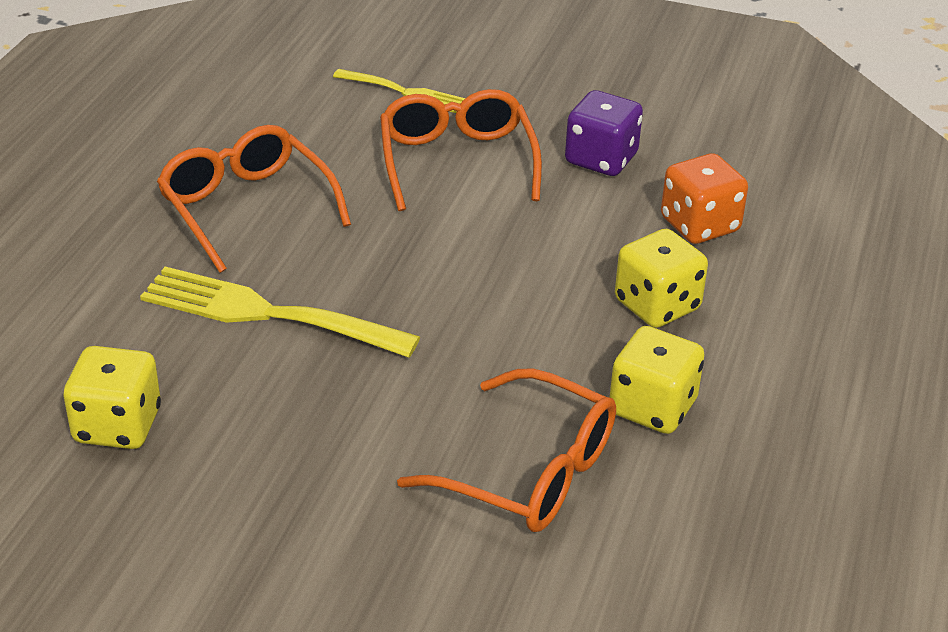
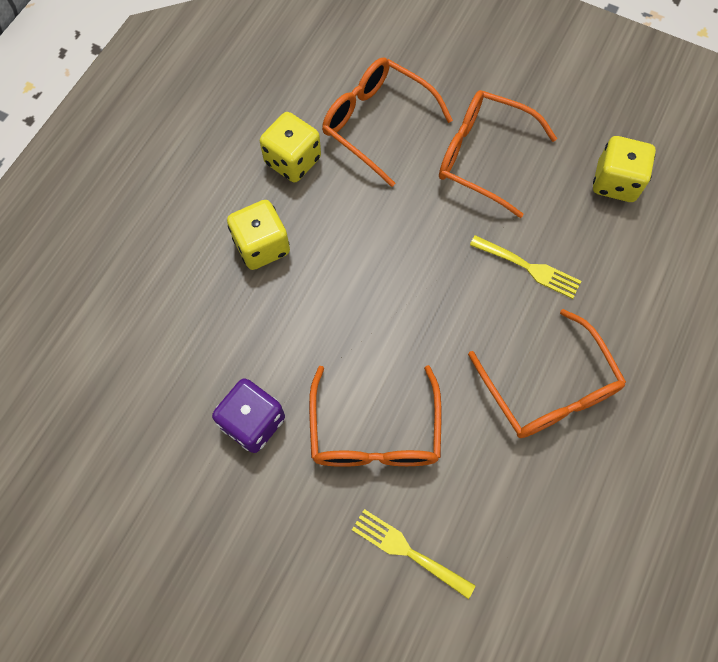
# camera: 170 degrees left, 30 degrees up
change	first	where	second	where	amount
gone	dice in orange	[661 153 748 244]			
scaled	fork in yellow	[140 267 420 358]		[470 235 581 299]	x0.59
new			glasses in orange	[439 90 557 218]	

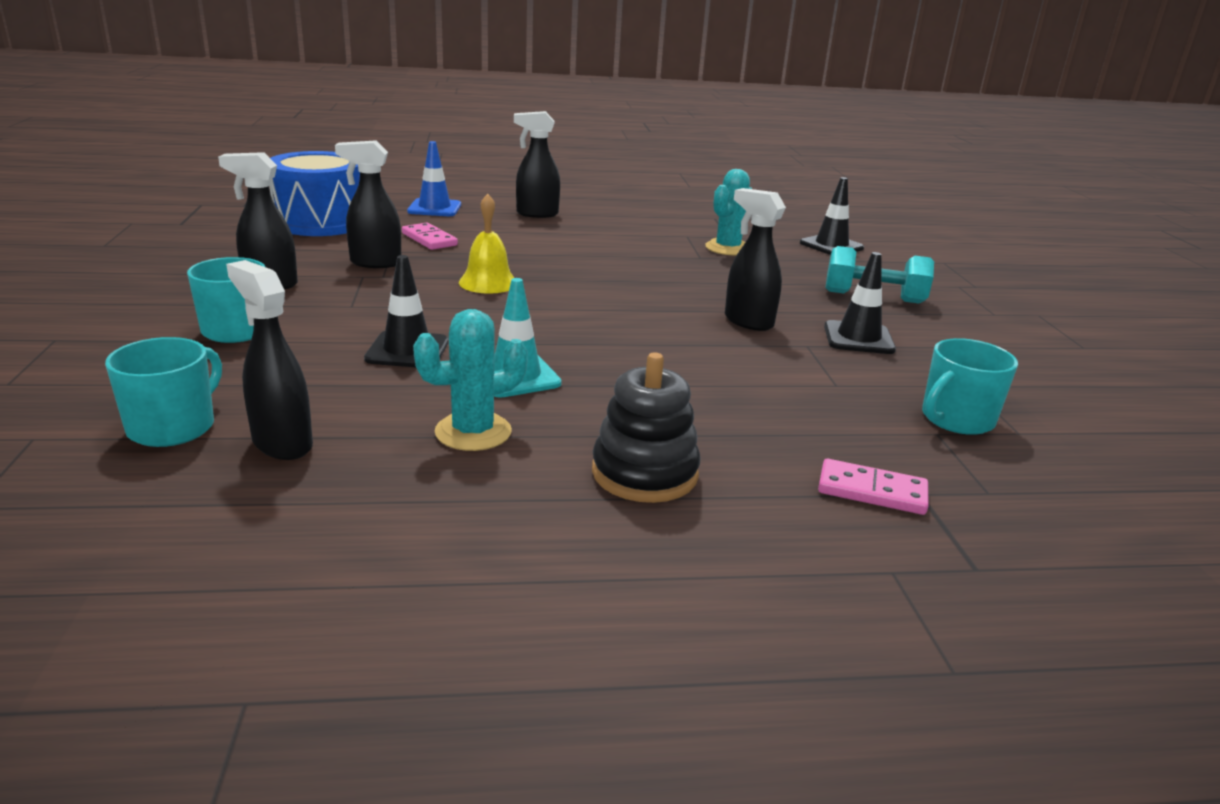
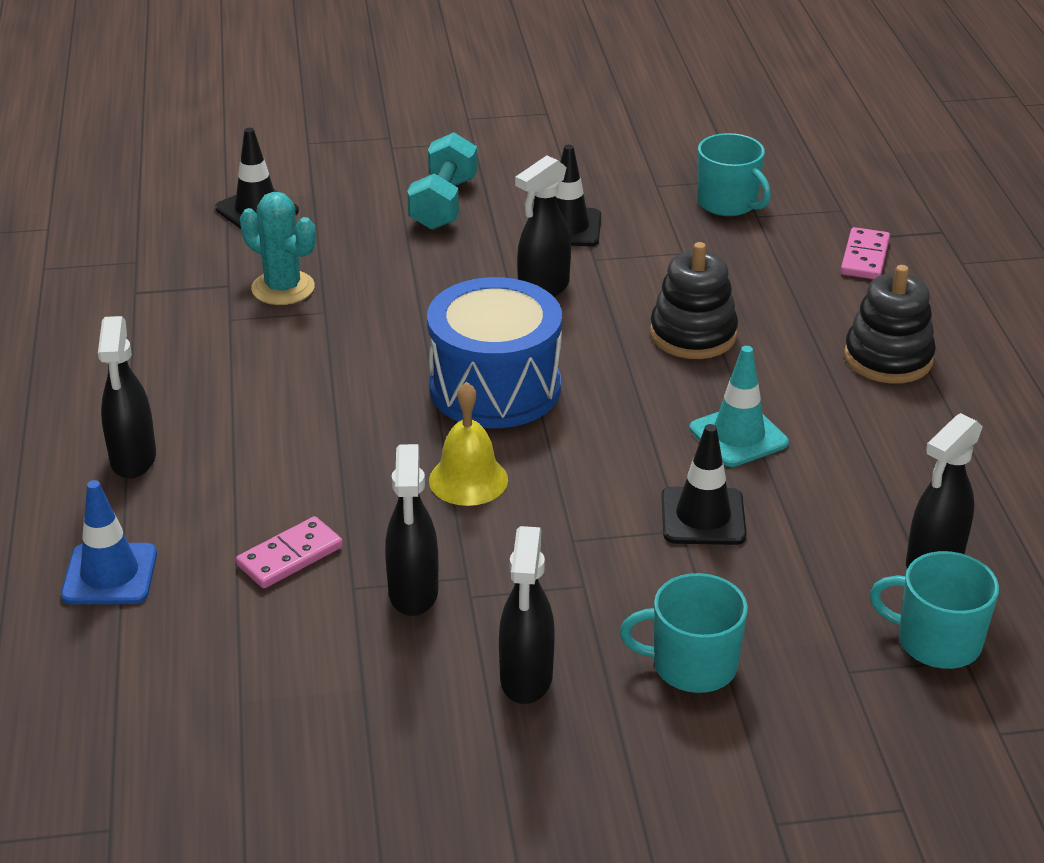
# camera: 90 degrees left, 10 degrees up
change	first	where	second	where	amount
shifted	drum in blue	[269 151 360 236]		[427 277 562 428]	
gone	cactus in turquoise	[413 309 528 451]			
new			stacking toy in black	[650 242 738 359]	

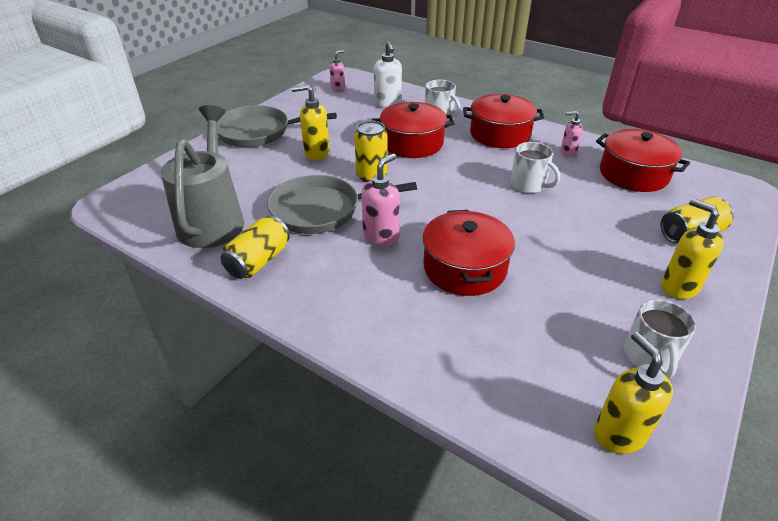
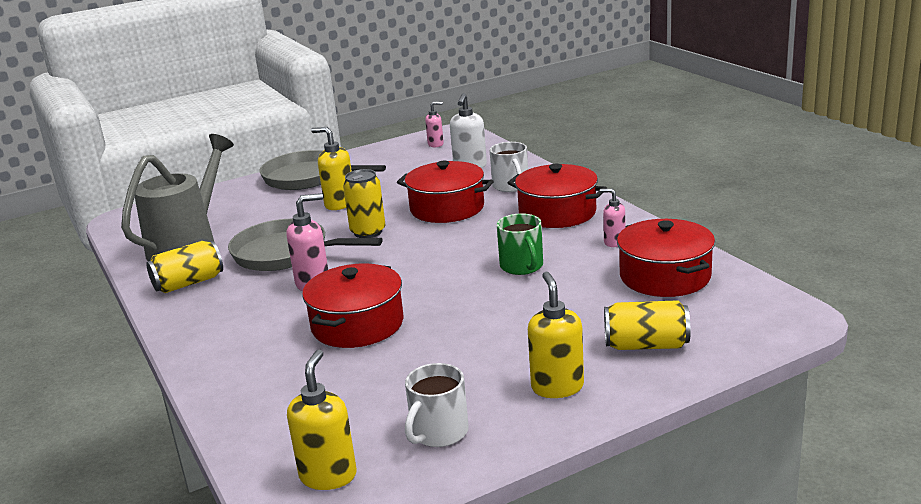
# camera: 30 degrees right, 15 degrees down
change	first	where	second	where	amount
repainted	mug in white	[510 142 560 193]	mug in green	[497 213 543 275]	

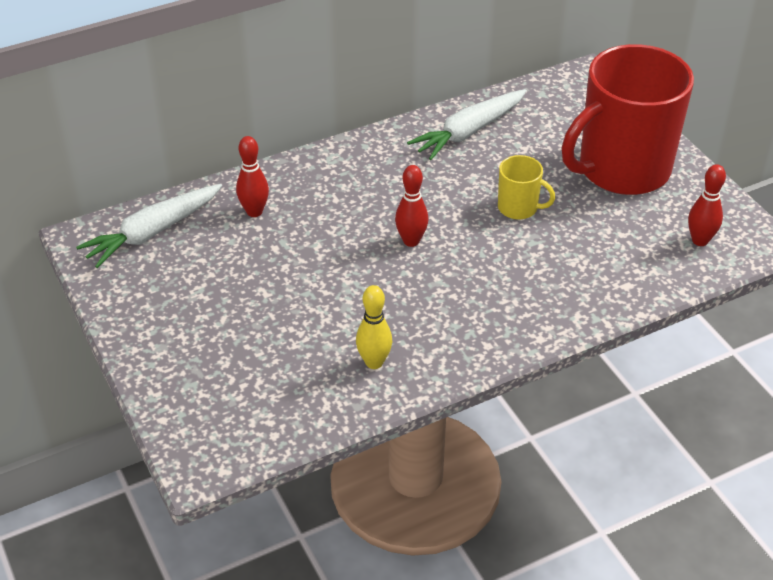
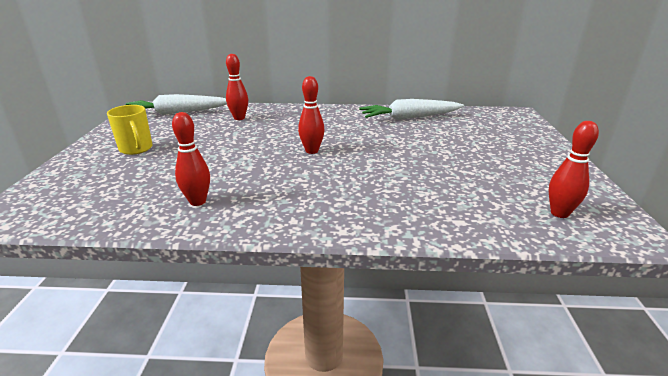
# camera: 30 degrees right, 15 degrees down
change	first	where	second	where	amount
gone	mug in red	[562 44 694 195]			
shifted	mug in yellow	[498 155 555 220]		[107 105 153 155]	
repainted	bowling pin in yellow	[356 285 392 369]	bowling pin in red	[172 112 210 206]	

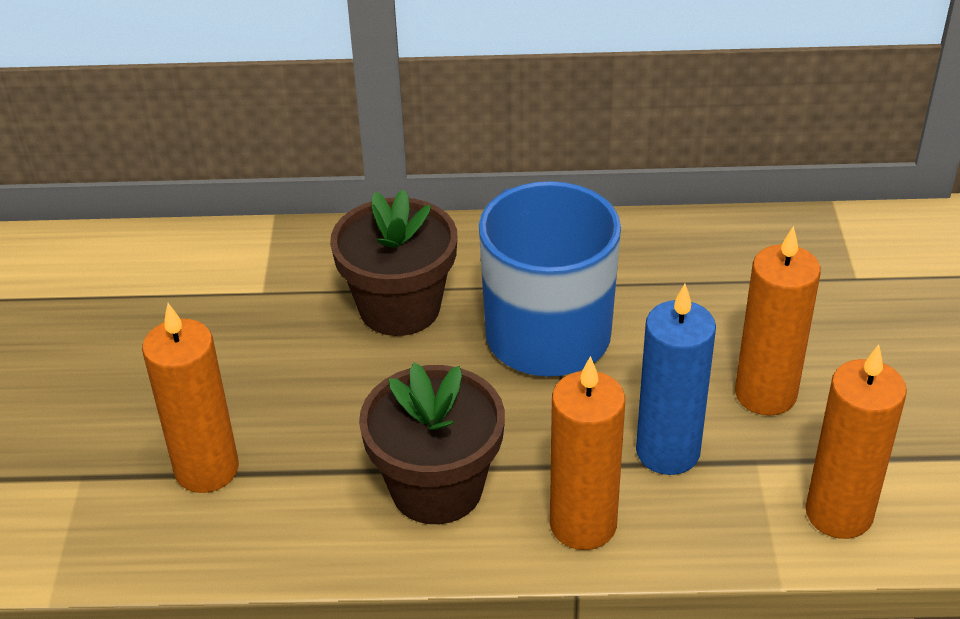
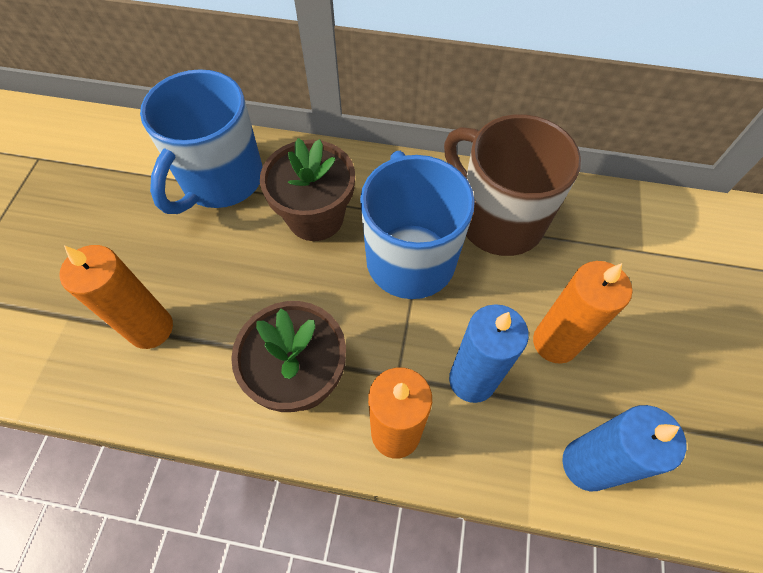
# camera: 10 degrees right, 20 degrees up
change	first	where	second	where	amount
repainted	candle in orange	[805 344 907 539]	candle in blue	[562 405 687 491]	
new			mug in blue	[140 69 263 214]	
new			mug in brown	[444 114 581 256]	

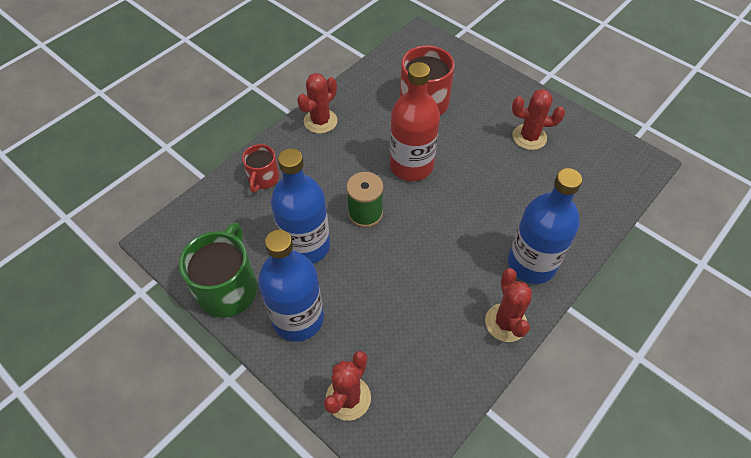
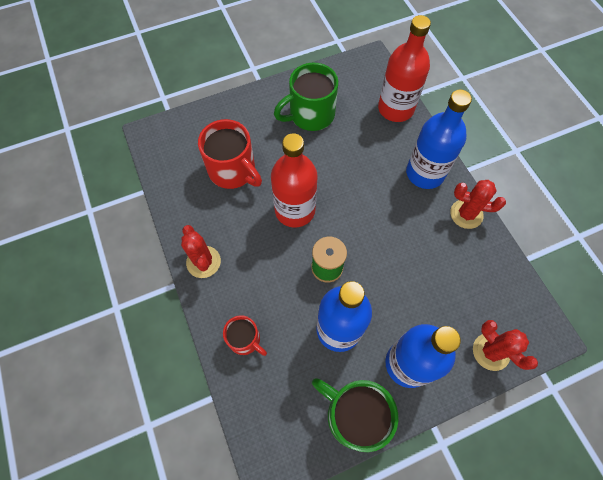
# camera: 65 degrees left, 10 degrees up
change	first	where	second	where	amount
swapped	cactus in red	[512 89 565 150]	mug in green	[274 63 338 131]	
new			bottle in red	[378 15 431 122]	

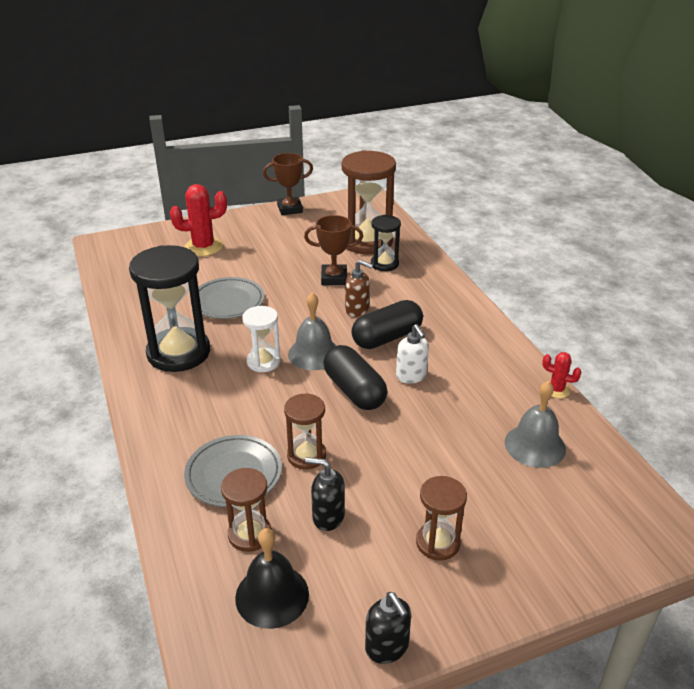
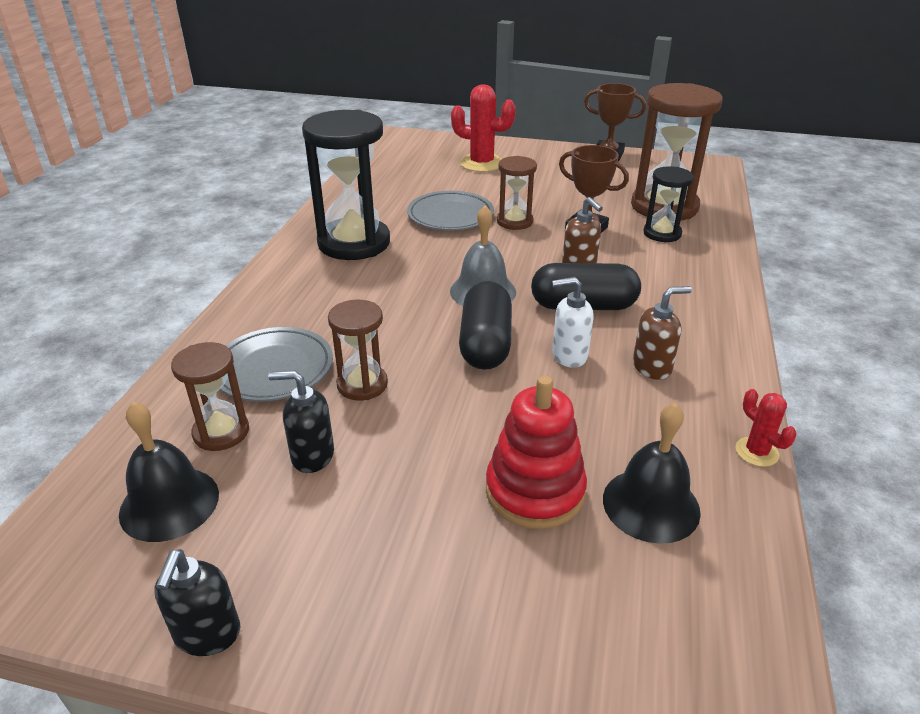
# camera: 35 degrees right, 0 degrees up
change	first	where	second	where	amount
gone	hourglass in white	[242 306 281 372]			
rotated	soap dispenser in white	[396 324 429 384]		[552 277 594 368]	75 degrees clockwise
repainted	bell in grey	[505 381 566 468]	bell in black	[603 403 701 544]	
rotated	soap dispenser in black	[305 457 345 531]		[268 370 334 473]	45 degrees counterclockwise
shifted	hourglass in brown	[416 476 467 561]		[497 156 537 230]	
new			soap dispenser in brown	[633 286 692 380]	
new			stacking toy in red	[486 376 587 529]	

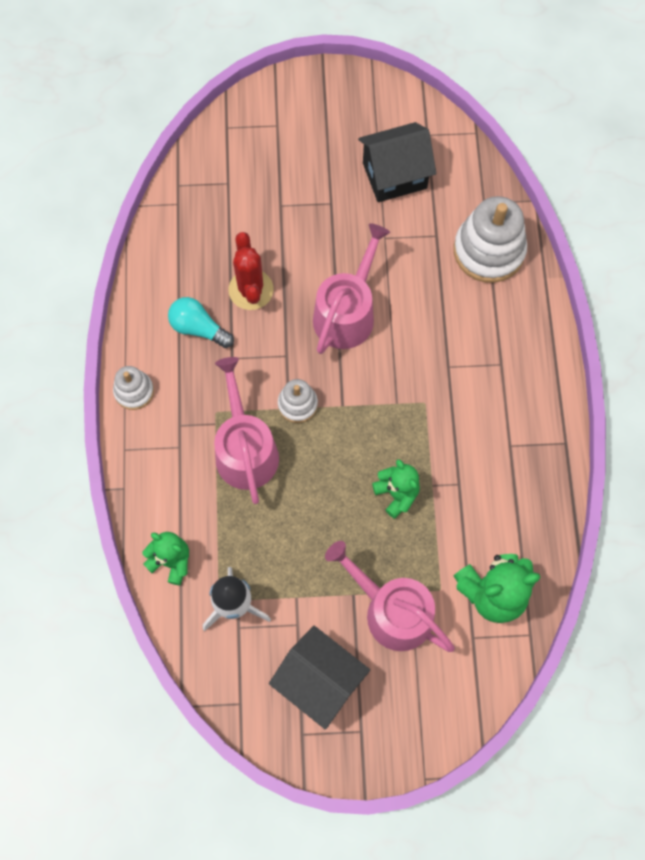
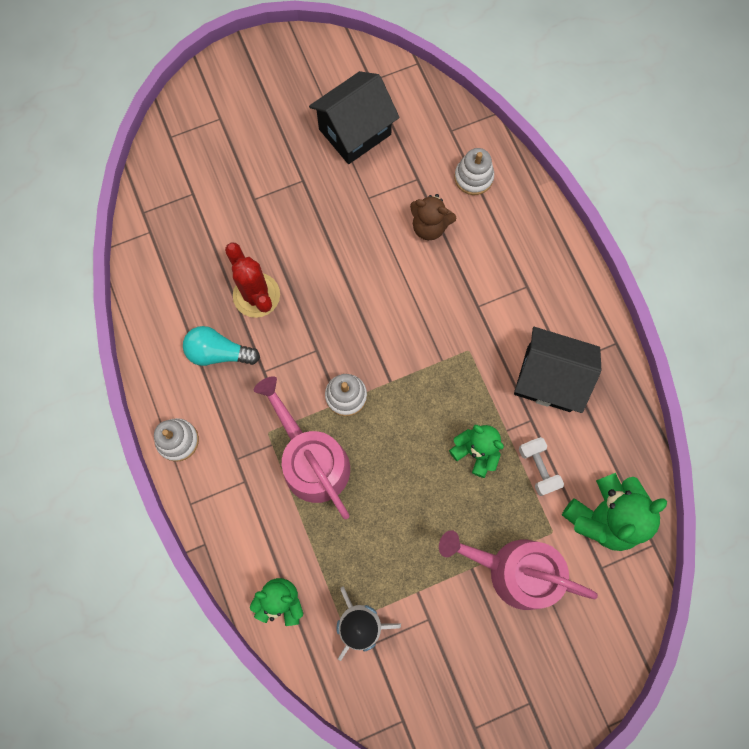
# camera: 20 degrees left, 5 degrees up
change	first	where	second	where	amount
scaled	stacking toy in white	[454 196 527 283]		[454 148 494 195]	x0.53
gone	watering can in pink	[313 223 390 354]			
shifted	house in black	[269 626 370 729]		[514 327 601 413]	
new			teddy bear in brown	[410 194 456 240]	
new			dumbbell in white	[519 437 564 496]	

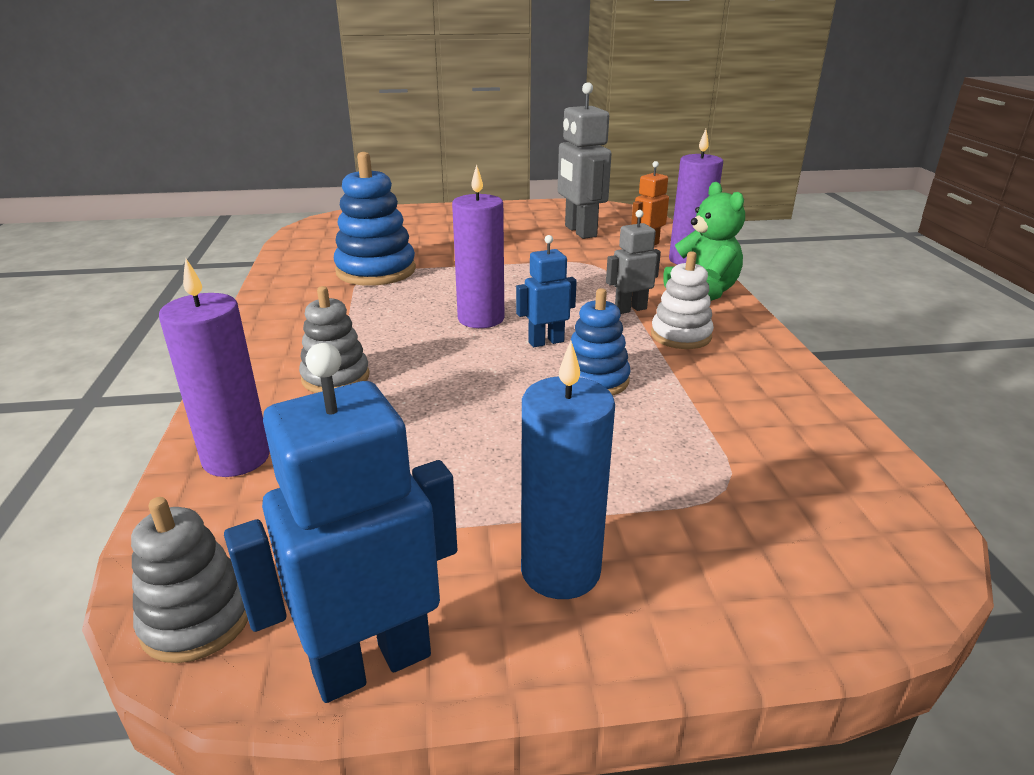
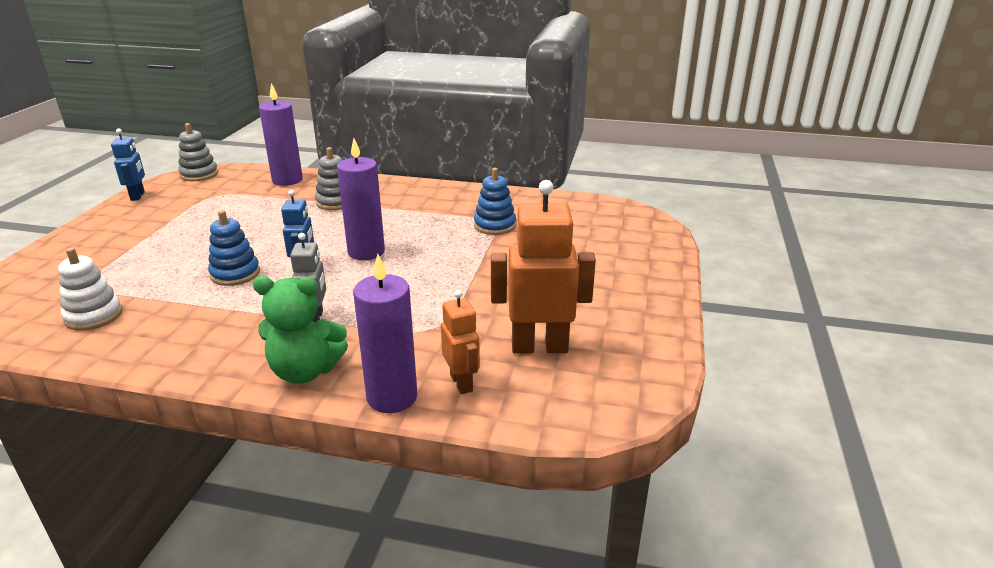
# camera: 110 degrees right, 0 degrees up
change	first	where	second	where	amount
repainted	robot in grey	[558 82 611 239]	robot in orange	[491 180 596 354]	
scaled	stacking toy in blue	[334 152 416 286]		[474 168 516 235]	x0.63
shifted	stacking toy in white	[651 251 714 349]		[58 248 123 331]	
gone	candle in blue	[521 341 615 599]			
scaled	robot in blue	[224 343 457 703]		[111 128 145 201]	x0.57

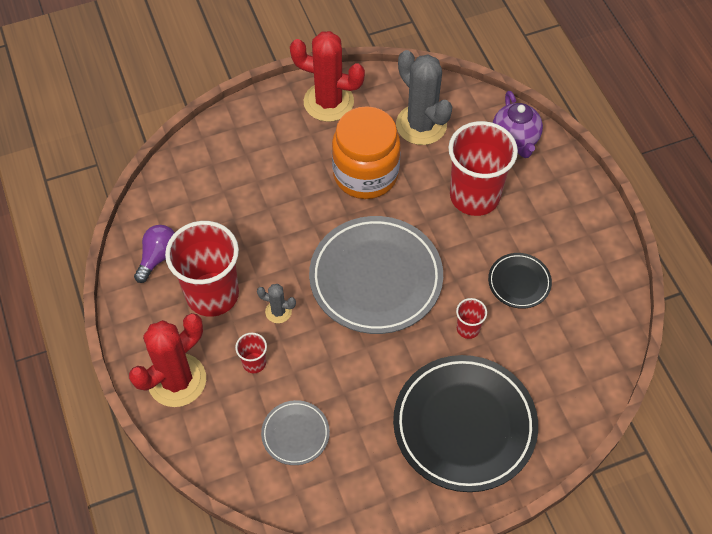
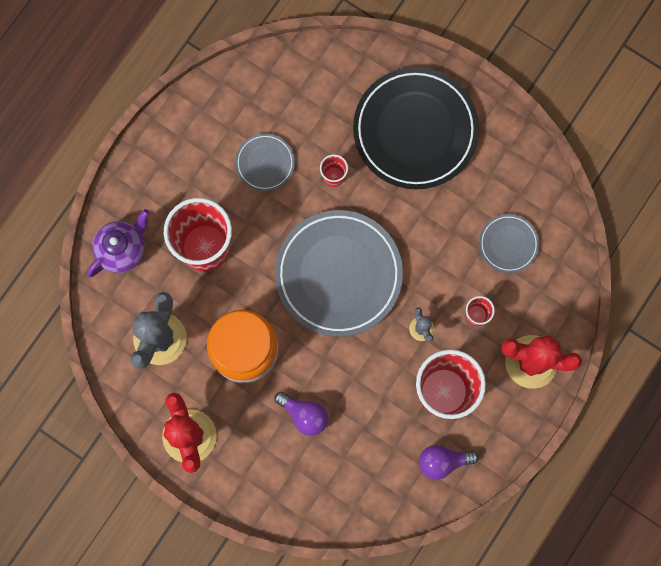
# camera: 125 degrees left, 20 degrees up
change	first	where	second	where	amount
repainted	plate in black	[488 253 552 309]	plate in grey	[235 133 295 191]	
new			light bulb in purple	[274 392 328 436]	

